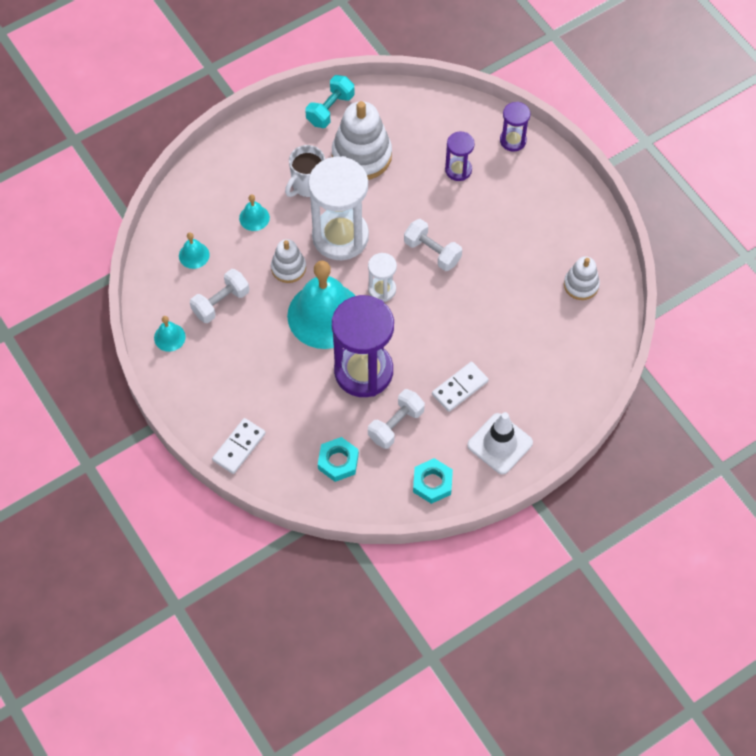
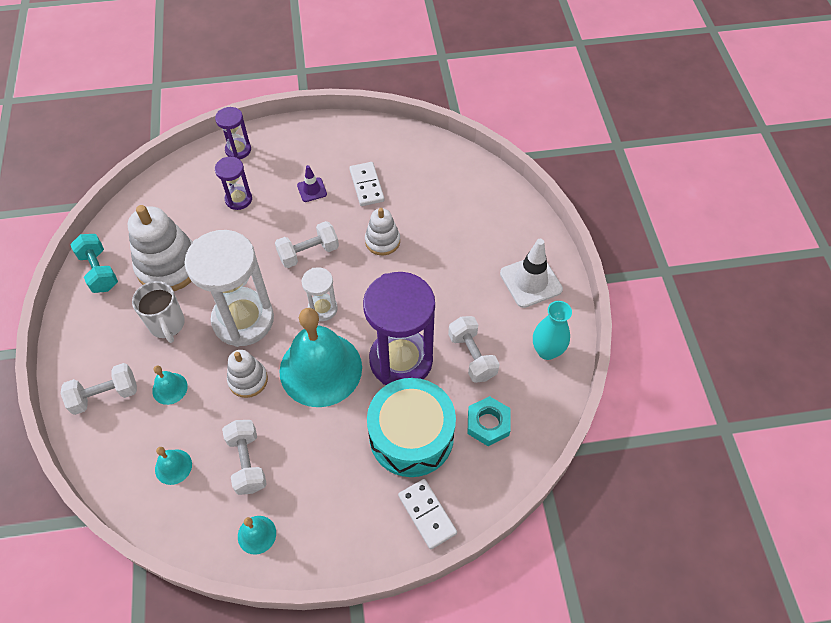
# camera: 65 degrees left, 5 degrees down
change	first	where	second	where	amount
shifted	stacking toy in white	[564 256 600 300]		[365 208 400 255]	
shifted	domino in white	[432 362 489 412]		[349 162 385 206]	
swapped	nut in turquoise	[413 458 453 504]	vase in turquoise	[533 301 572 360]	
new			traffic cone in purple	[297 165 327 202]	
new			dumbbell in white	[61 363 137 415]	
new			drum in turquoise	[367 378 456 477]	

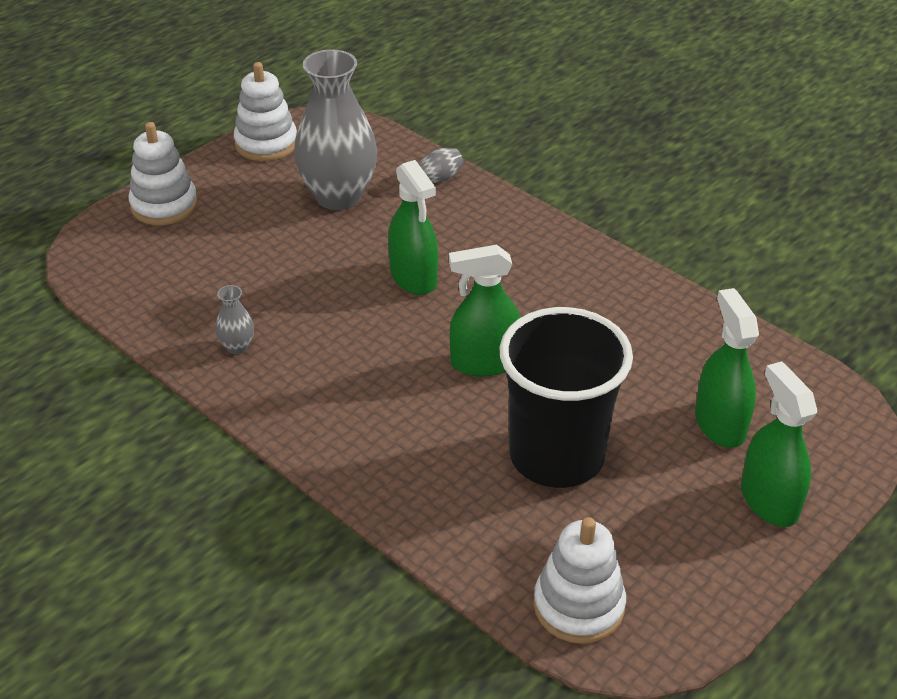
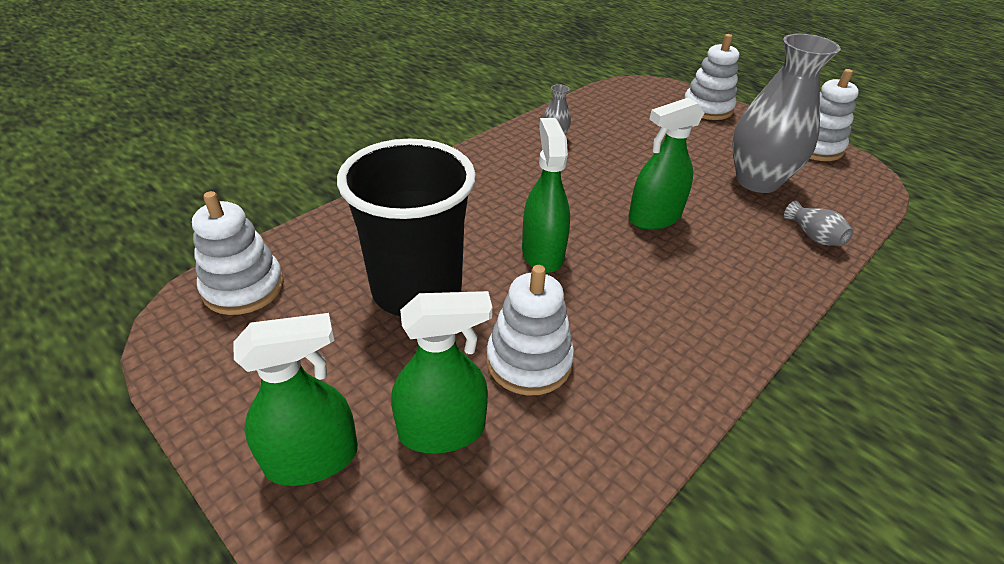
# camera: 90 degrees right, 0 degrees up
change	first	where	second	where	amount
new			stacking toy in white	[487 265 574 395]	

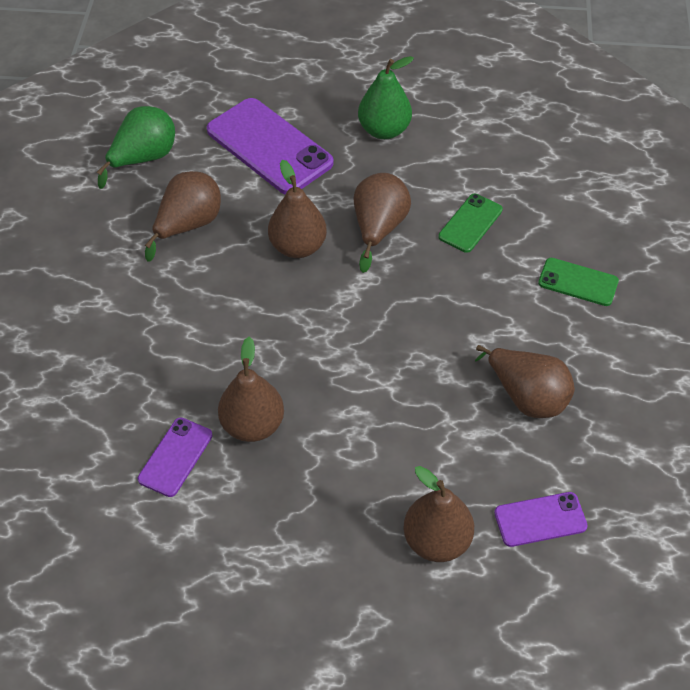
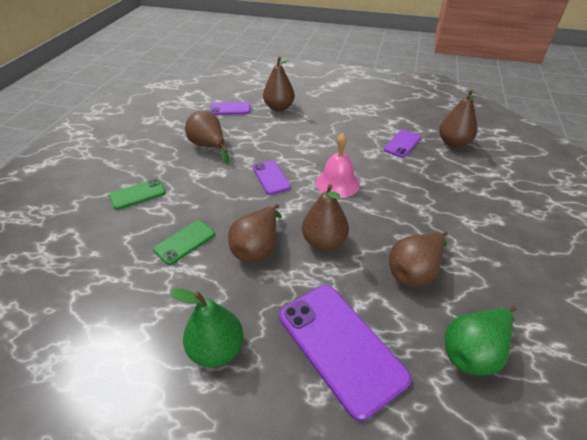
# camera: 170 degrees left, 10 degrees down
change	first	where	second	where	amount
rotated	phone in green	[538 258 619 306]		[109 179 166 210]	60 degrees counterclockwise
shifted	pear in brown	[218 337 284 442]		[439 89 477 148]	
new			bell in pink	[316 133 360 198]	
new			phone in purple	[253 160 291 195]	

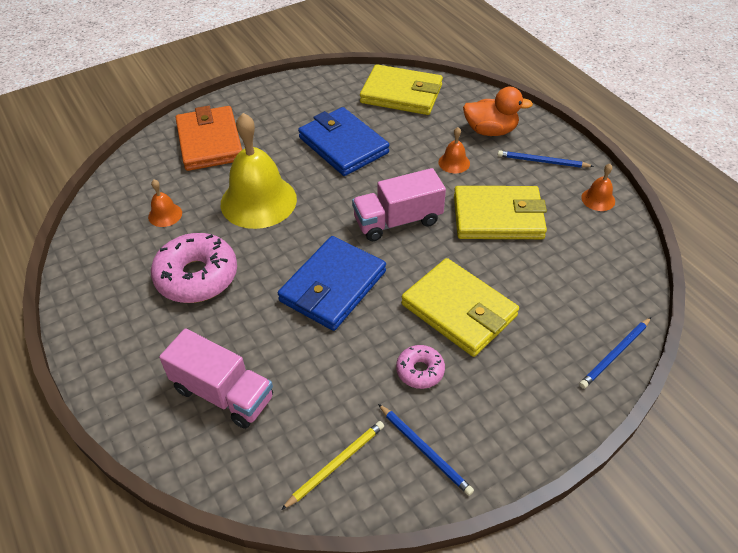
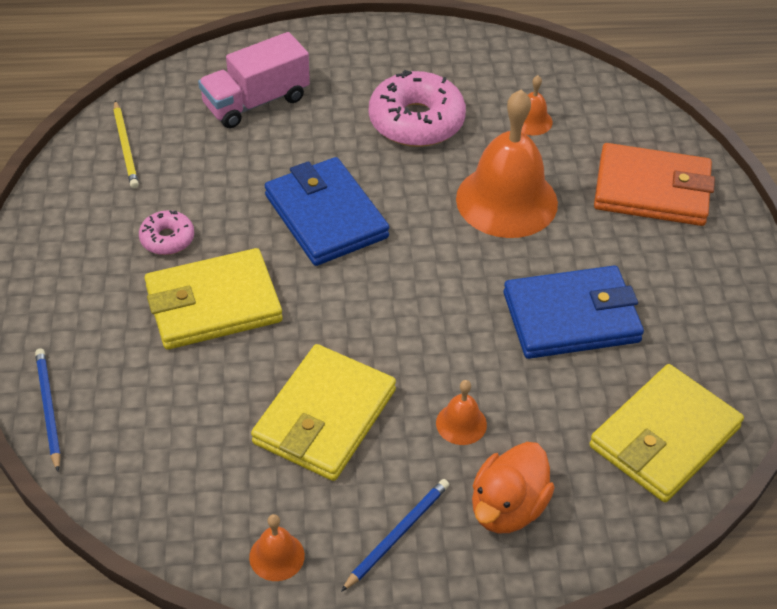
# camera: 115 degrees right, 0 degrees up
change	first	where	second	where	amount
repainted	bell in yellow	[221 113 297 229]	bell in orange	[456 90 558 238]	
gone	truck in pink	[352 168 446 241]			
gone	pencil in blue	[378 404 474 496]			

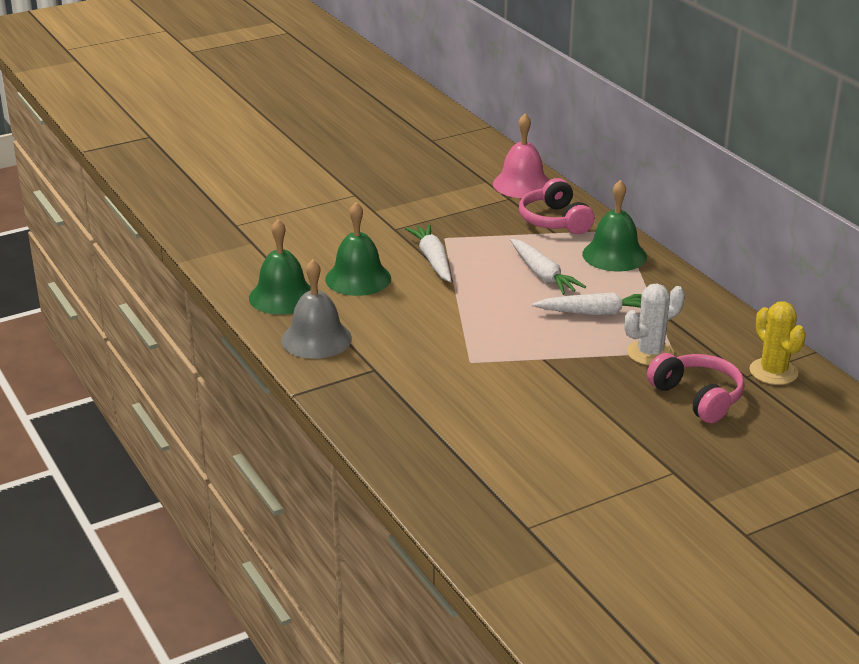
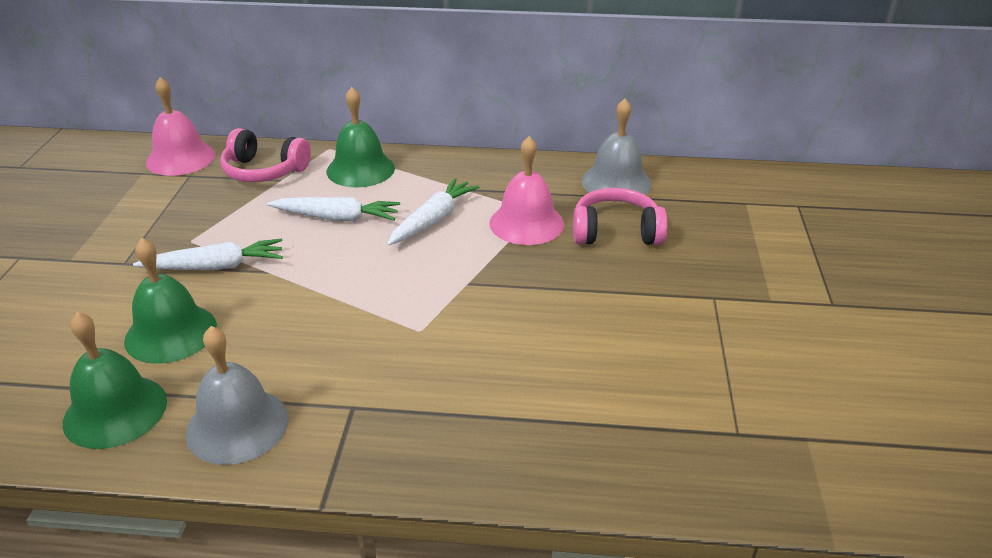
# camera: 55 degrees left, 5 degrees up
change	first	where	second	where	amount
rotated	carrot in white	[405 224 451 282]		[133 239 283 270]	150 degrees clockwise
swapped	cactus in white	[625 283 685 365]	bell in pink	[489 136 564 245]	
swapped	cactus in yellow	[749 301 806 385]	bell in grey	[582 99 652 195]	

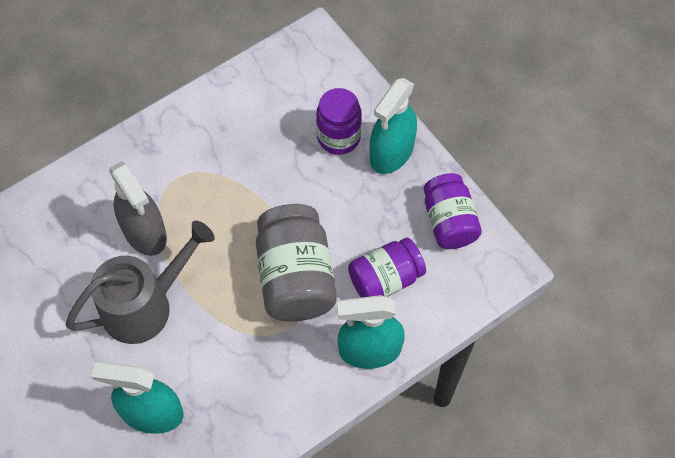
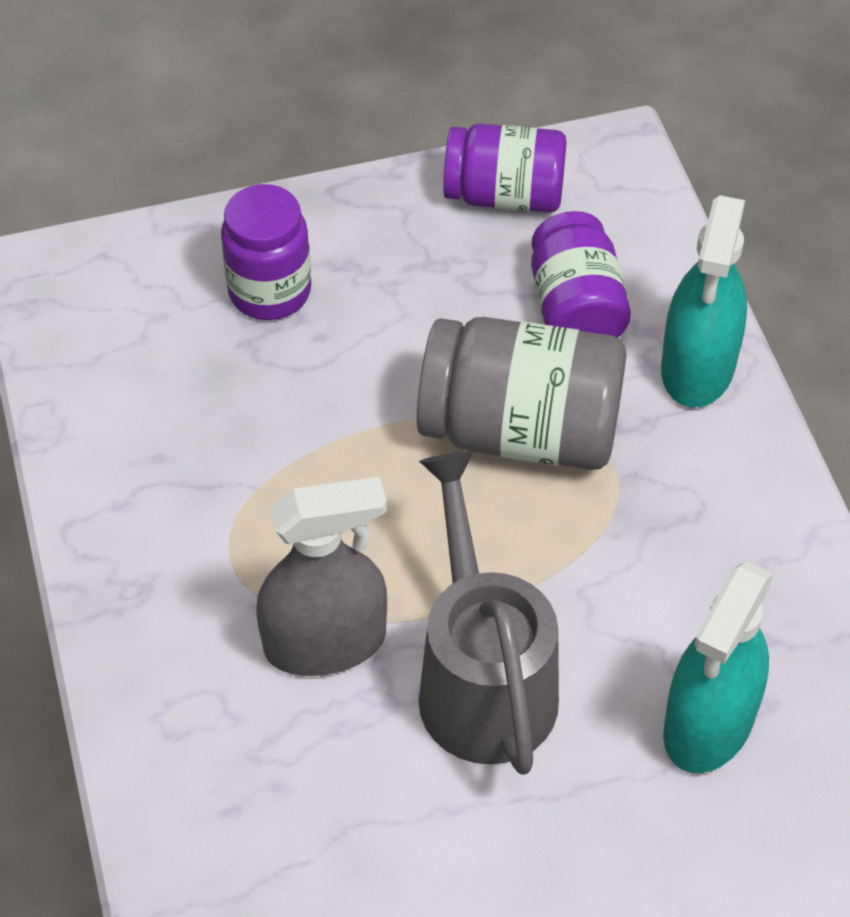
# camera: 70 degrees left, 10 degrees down
change	first	where	second	where	amount
gone	spray bottle in turquoise	[370 78 417 174]			

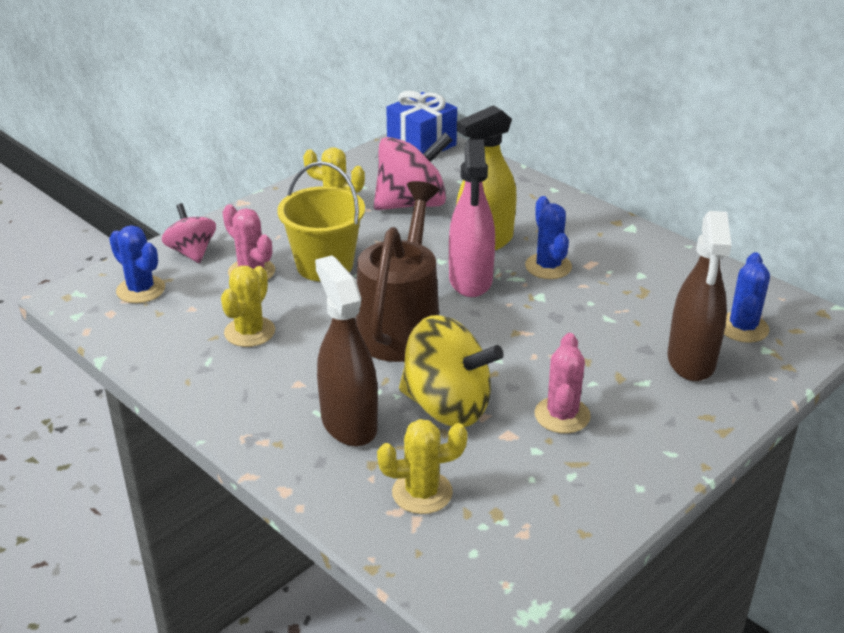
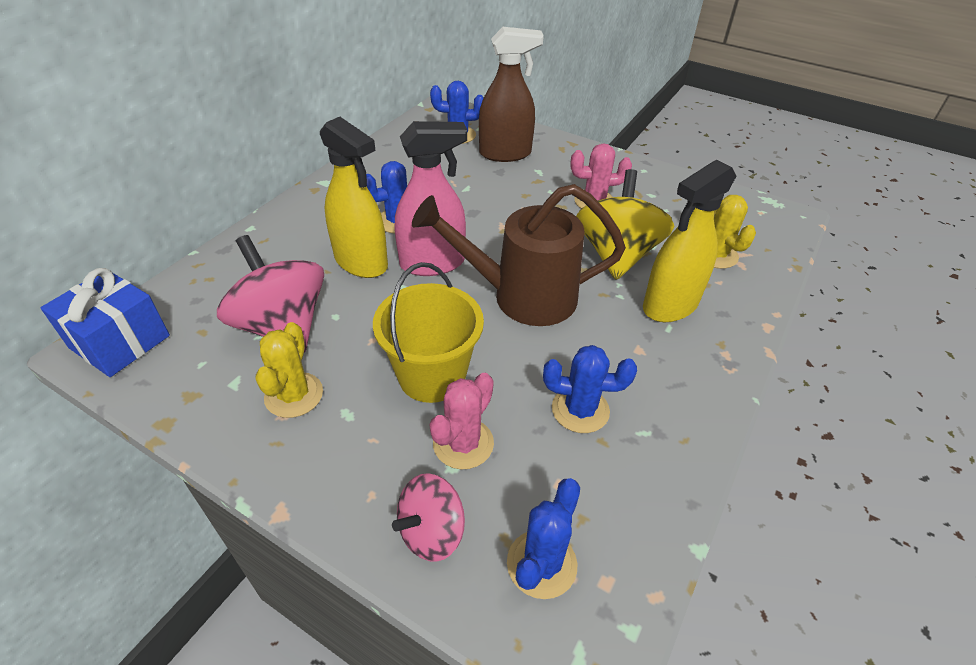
# camera: 105 degrees left, 10 degrees up
change	first	where	second	where	amount
repainted	spray bottle in brown	[315 256 378 446]	spray bottle in yellow	[643 160 736 322]	
repainted	cactus in yellow	[221 266 275 347]	cactus in blue	[543 345 637 433]	

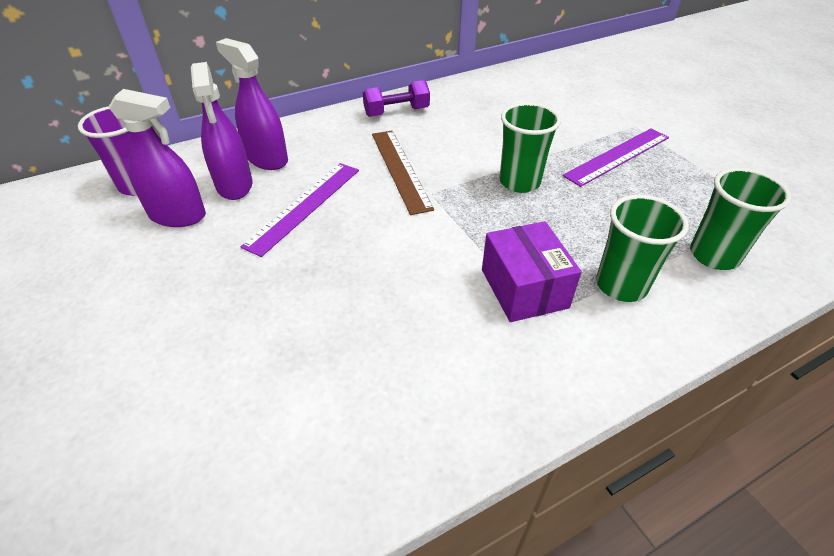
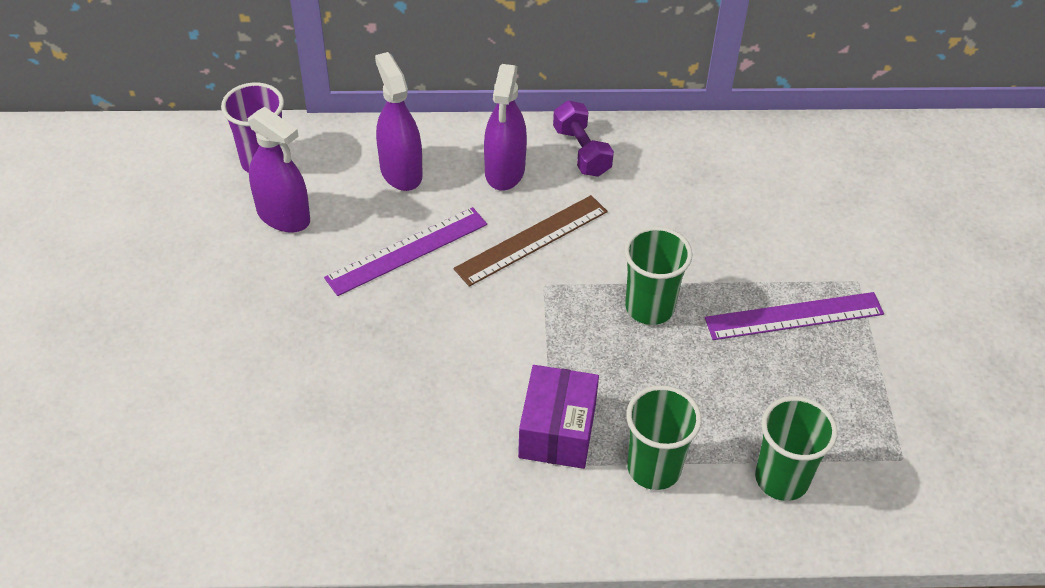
# camera: 25 degrees right, 5 degrees up
change	first	where	second	where	amount
shifted	spray bottle in purple	[191 62 252 200]		[484 64 527 190]	
rotated	dumbbell in purple	[363 80 430 117]		[553 100 614 177]	60 degrees clockwise
rotated	ruler in brown	[372 130 434 215]		[453 195 608 287]	45 degrees clockwise

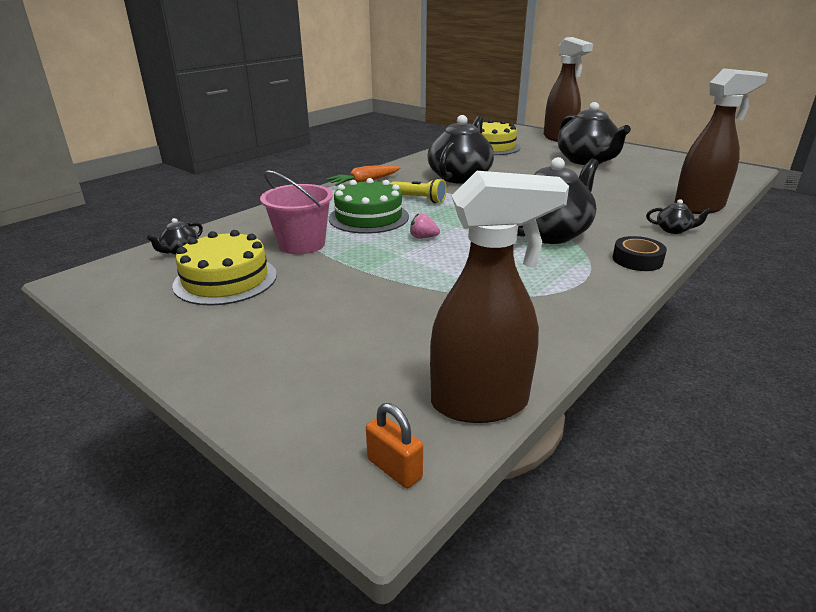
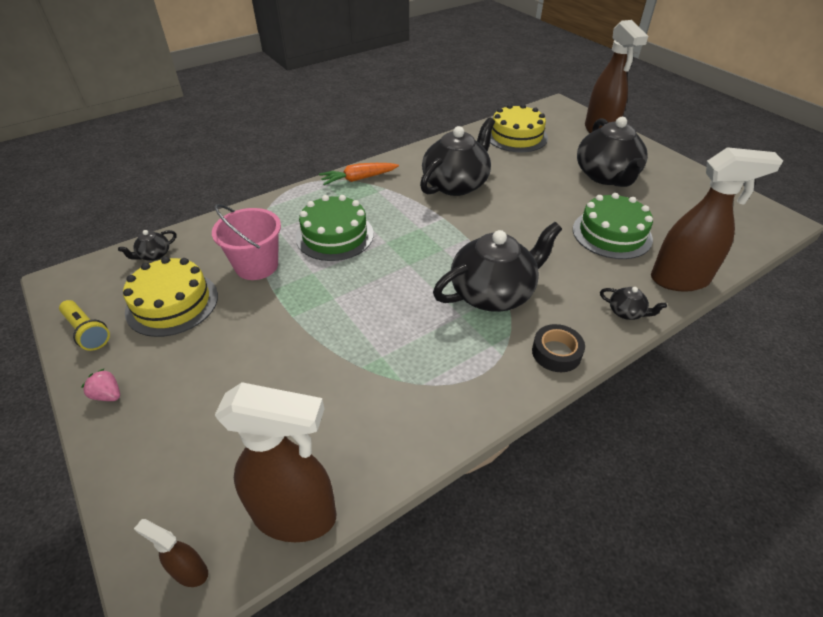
# camera: 15 degrees right, 15 degrees up
change	first	where	second	where	amount
shifted	flashlight in yellow	[390 178 447 203]		[59 300 110 351]	
shifted	strawberry in pink	[410 213 440 239]		[81 369 120 401]	
swapped	padlock in orange	[366 403 423 488]	spray bottle in brown	[134 519 208 587]	
new			cake in green	[573 193 653 259]	

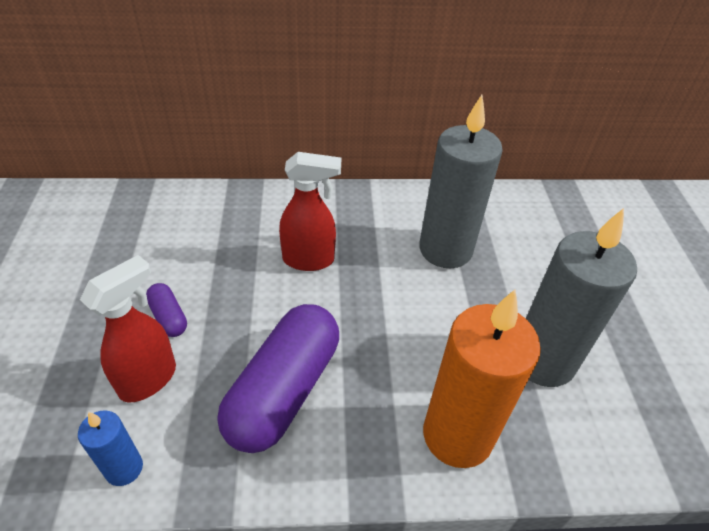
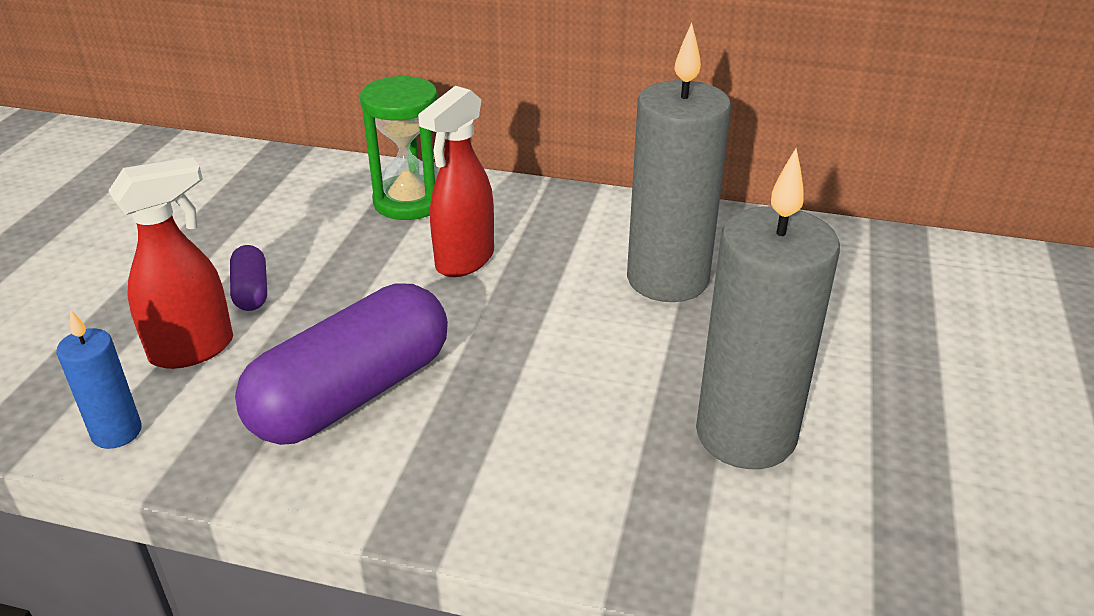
# camera: 20 degrees right, 10 degrees down
change	first	where	second	where	amount
rotated	spray bottle in red	[279 152 341 271]		[418 86 494 277]	105 degrees clockwise
gone	candle in orange	[423 290 541 468]			
new			hourglass in green	[360 75 438 220]	

